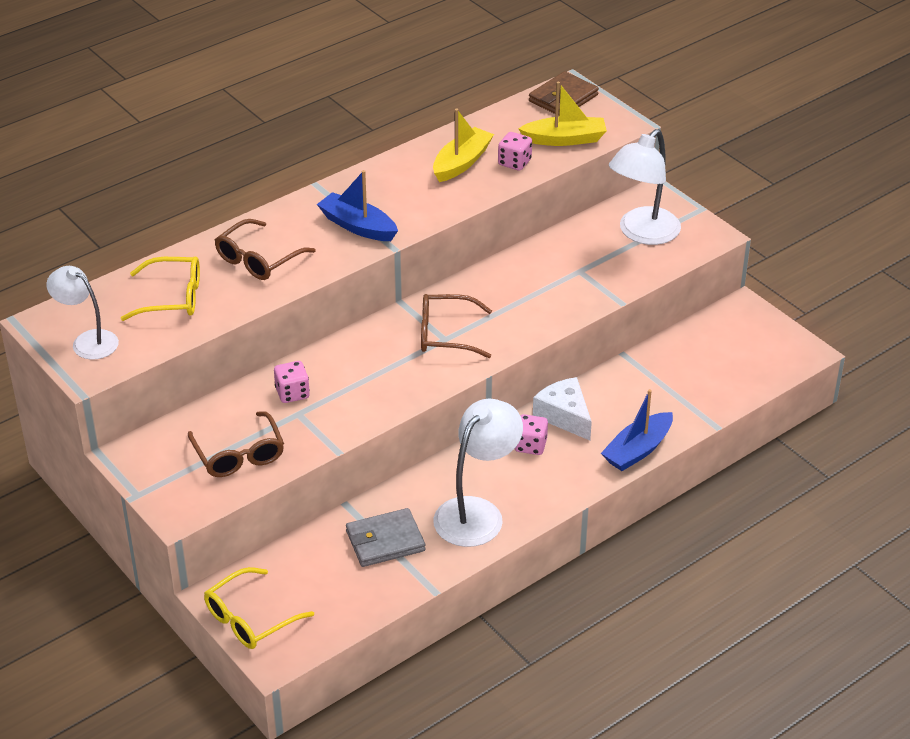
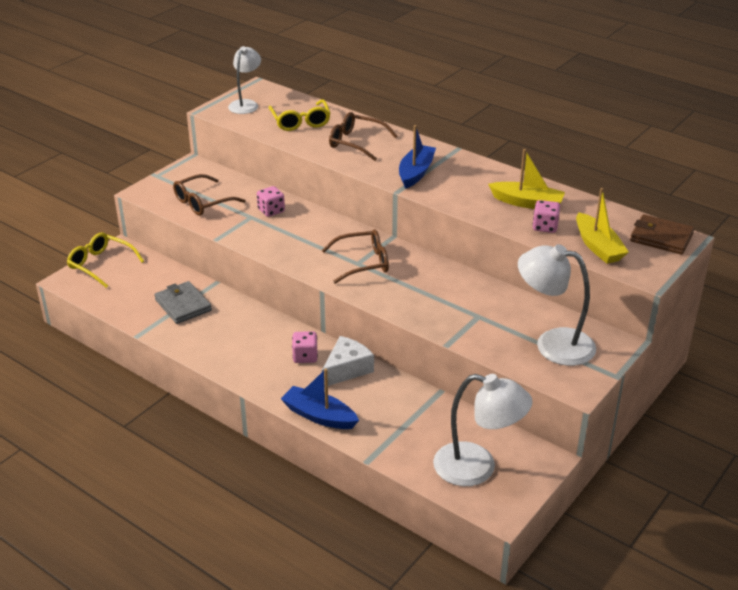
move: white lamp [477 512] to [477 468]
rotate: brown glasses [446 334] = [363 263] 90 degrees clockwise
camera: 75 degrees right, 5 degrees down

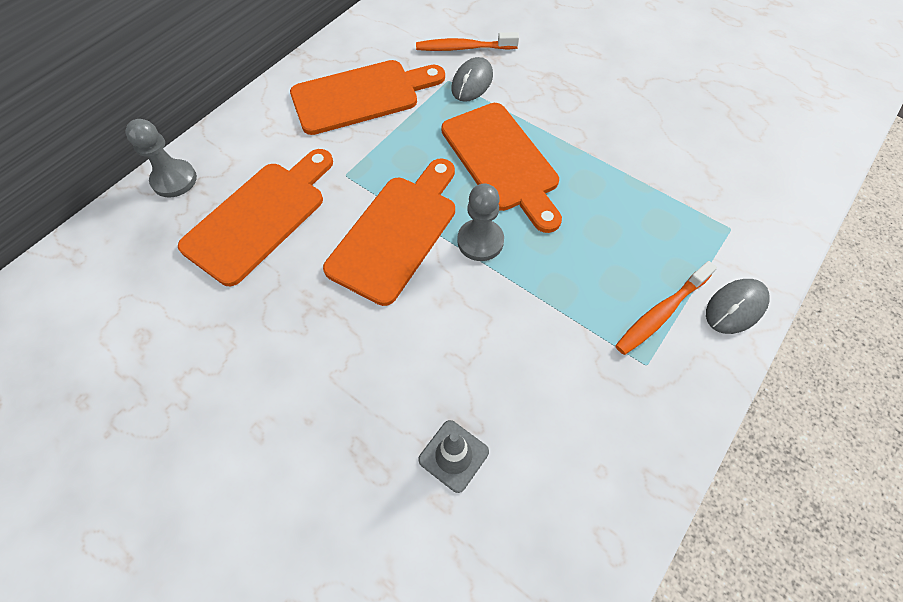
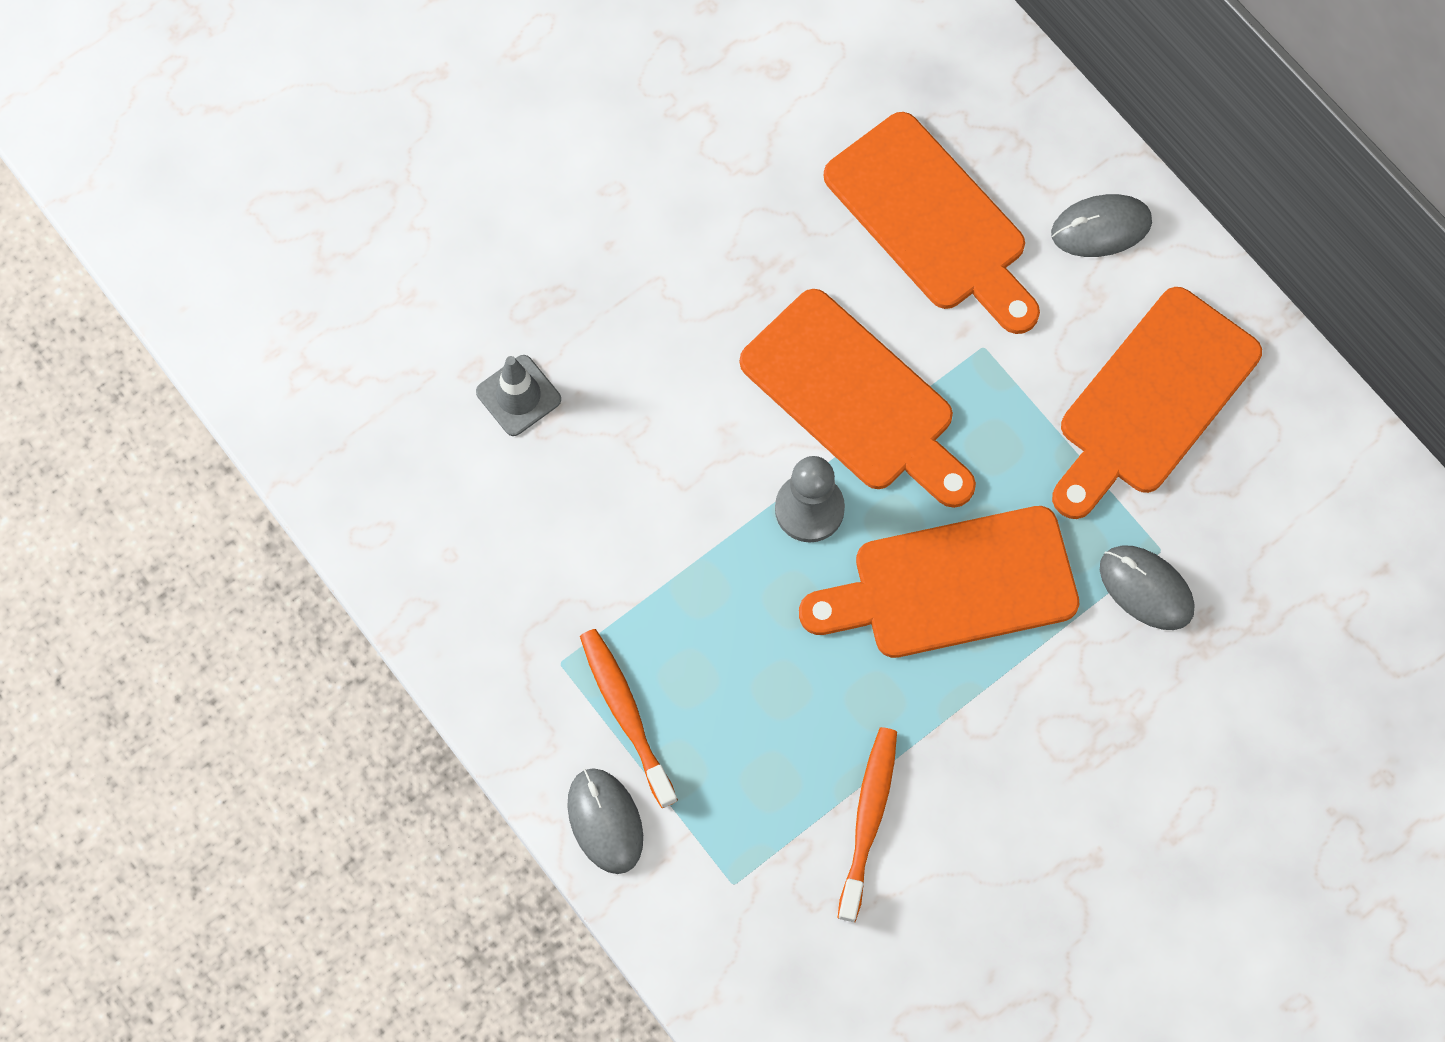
delete: grey pawn [174 180]
insert: grey mouse [1101 228]
move: orange toothbrush [463 48] to [868 819]
rotate: orange cutting board [361 96] = [1153 400] 45 degrees clockwise
camera: 105 degrees right, 10 degrees up

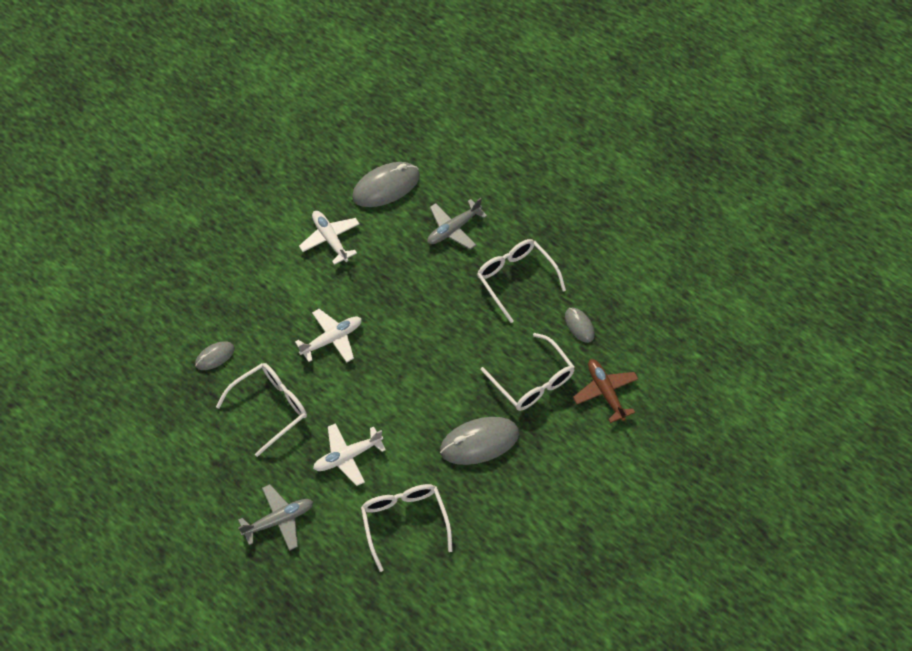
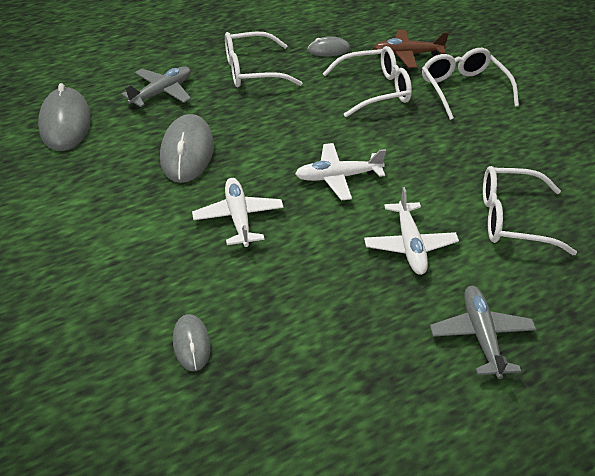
move: white plane [330 239] to [337 177]; white glasses [270 408] to [463 90]; grey mouse [479 442] to [187 152]
rotate: grey plane [453 229] = [162 92] 120 degrees counterclockwise
camera: 70 degrees left, 15 degrees down

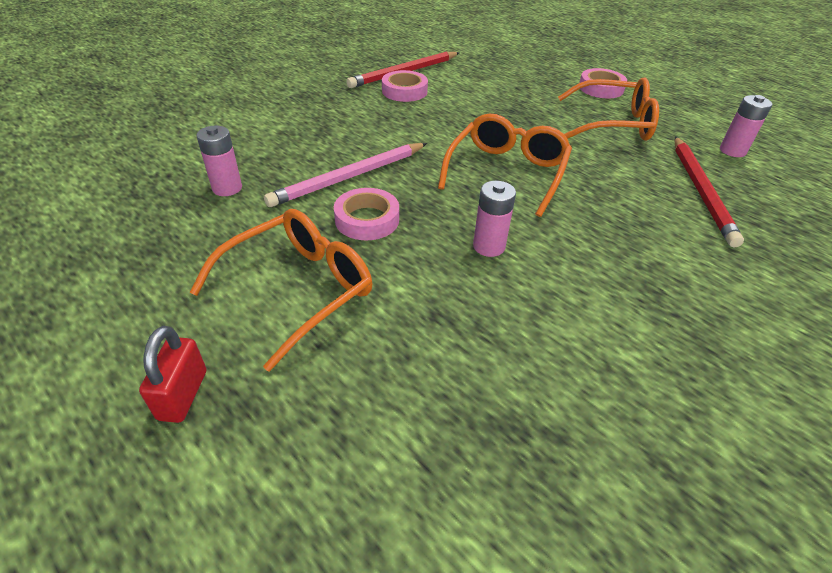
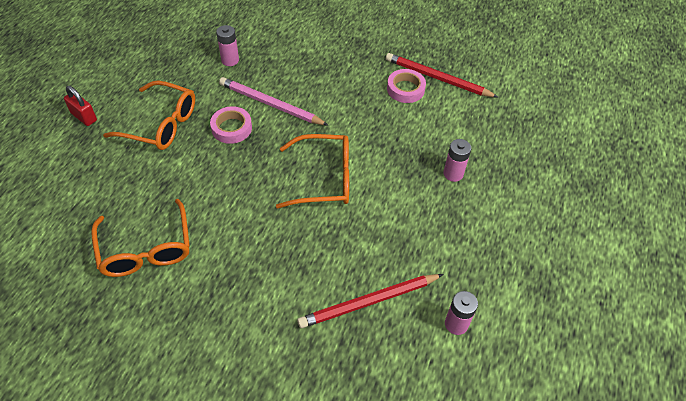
delete: pink tape [601 88]
move: orange glasses [613 123] to [146 249]; pink battery [489 246] to [453 174]
rotate: red padlock [183 395] = [84 117] 60 degrees clockwise
camera: 65 degrees right, 10 degrees up

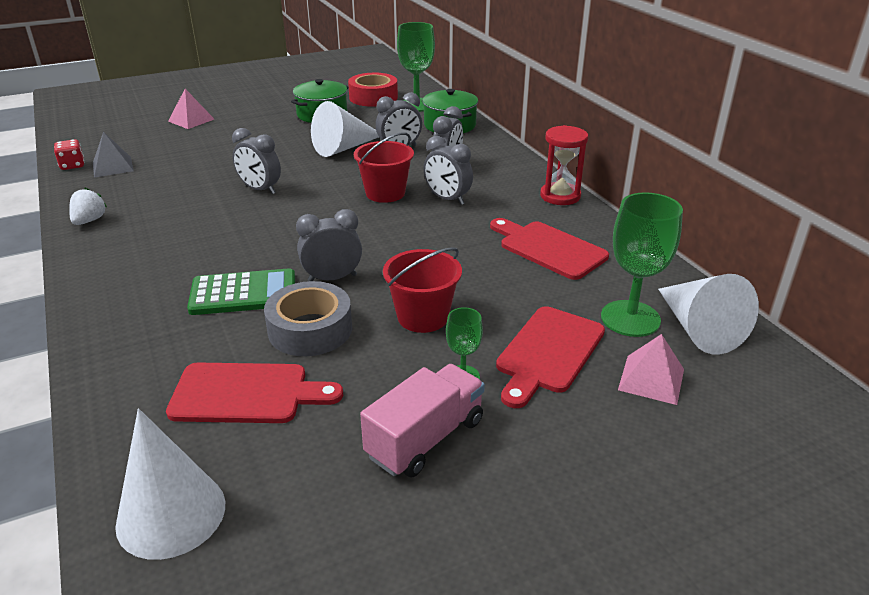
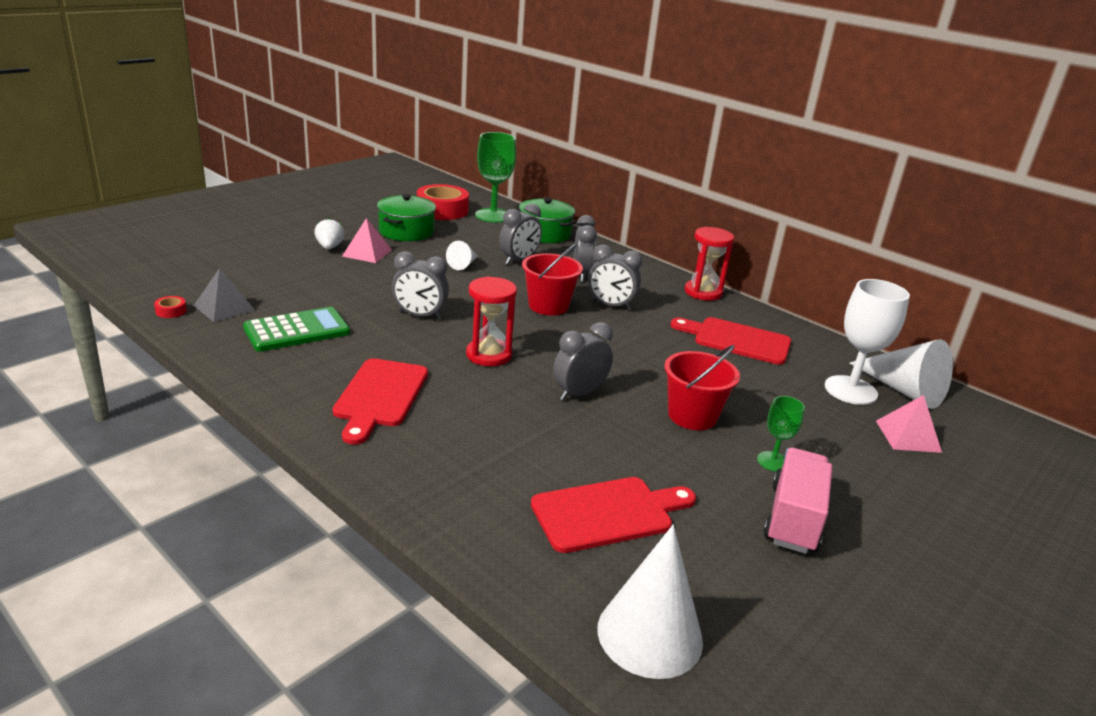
delete: grey tape [310 329]
insert: red hourglass [489 355]
move: pink pyramid [191 120] to [367 253]; white strawberry [89 221] to [329 247]; green calculator [243 293] to [297 331]; red cutting board [548 353] to [379 396]
replace: red dice [72 165] to red tape [171 311]
recolor: green goblet [630 318] to white goblet [850 390]
resize: white cone [344 148] = [463 264] x0.52
camera: 25 degrees left, 5 degrees down

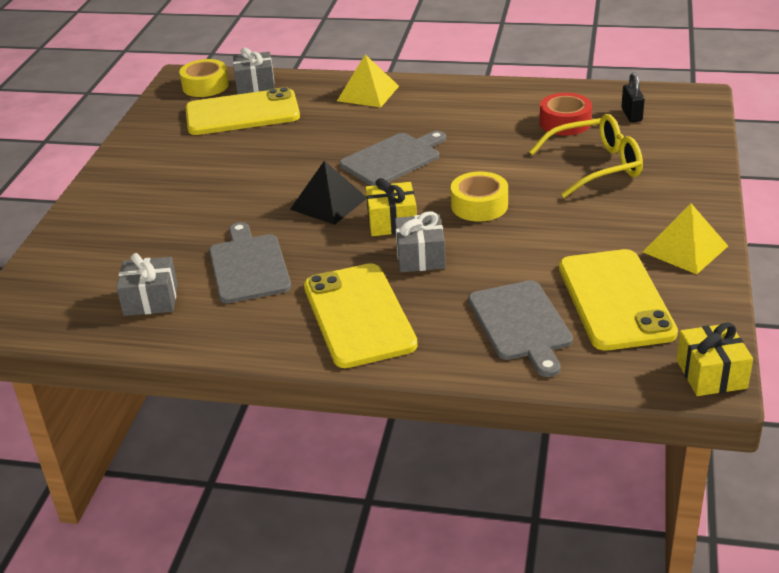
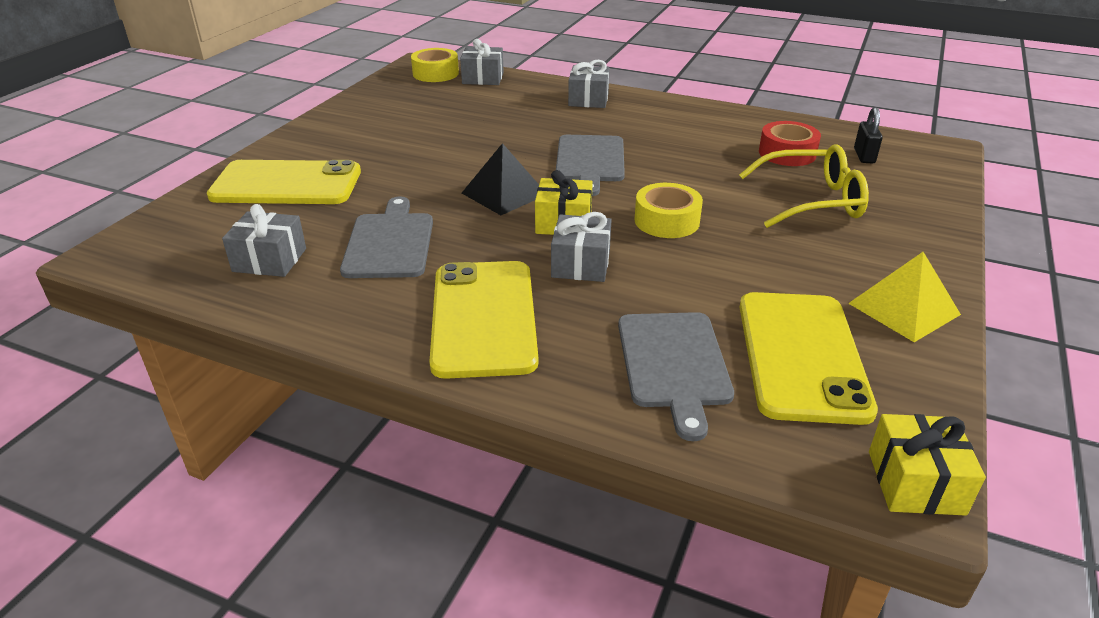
move: yellow phone [242 113] to [286 184]
replace: yellow pyramid [368 93] to grey gift [588 99]
rotate: grey cutting board [393 159] = [590 161] 120 degrees clockwise
camera: 10 degrees right, 0 degrees up

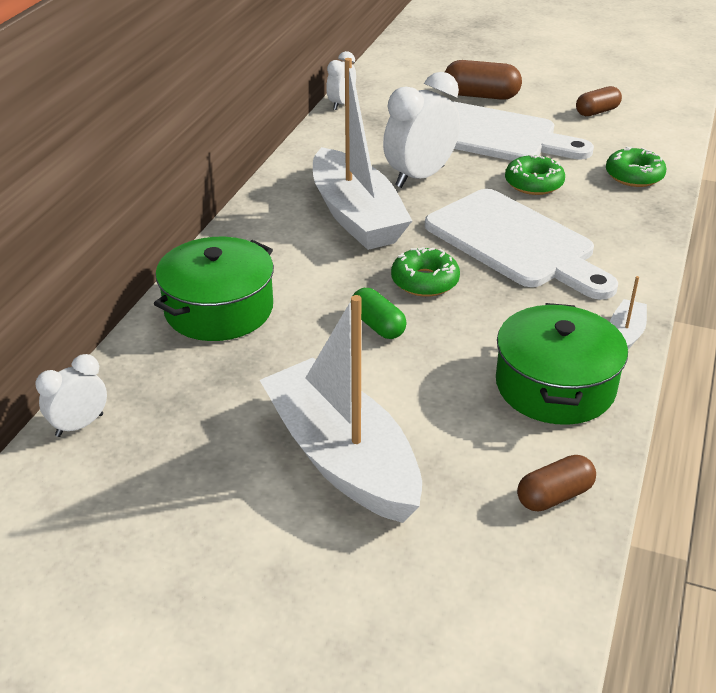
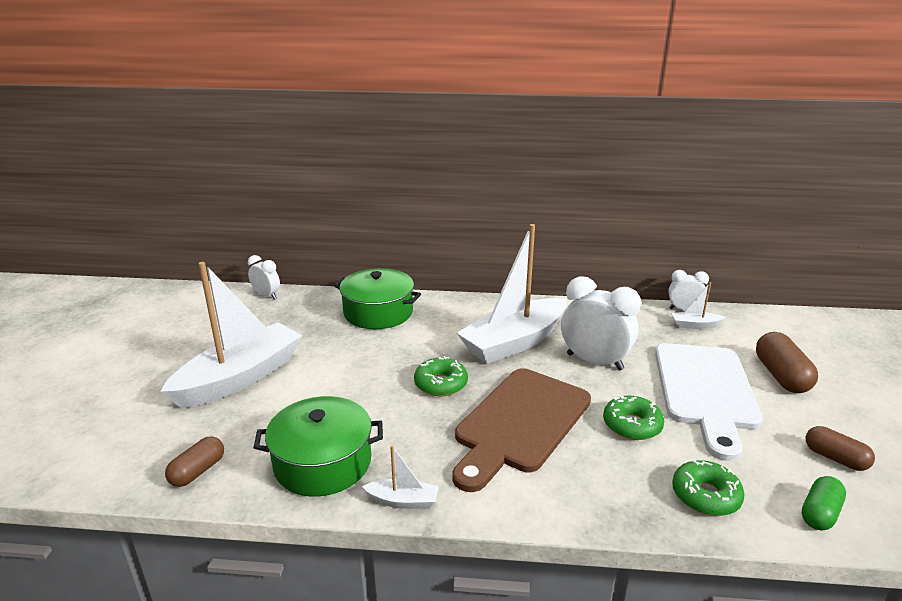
insert: white boat [695 325]
move: green capsule [377 325] to [819 513]
recolor: white cutting board [515 243] to brown cutting board [520 423]
rotate: brown capsule [554 496] = [198 471] 75 degrees clockwise
camera: 75 degrees right, 10 degrees down

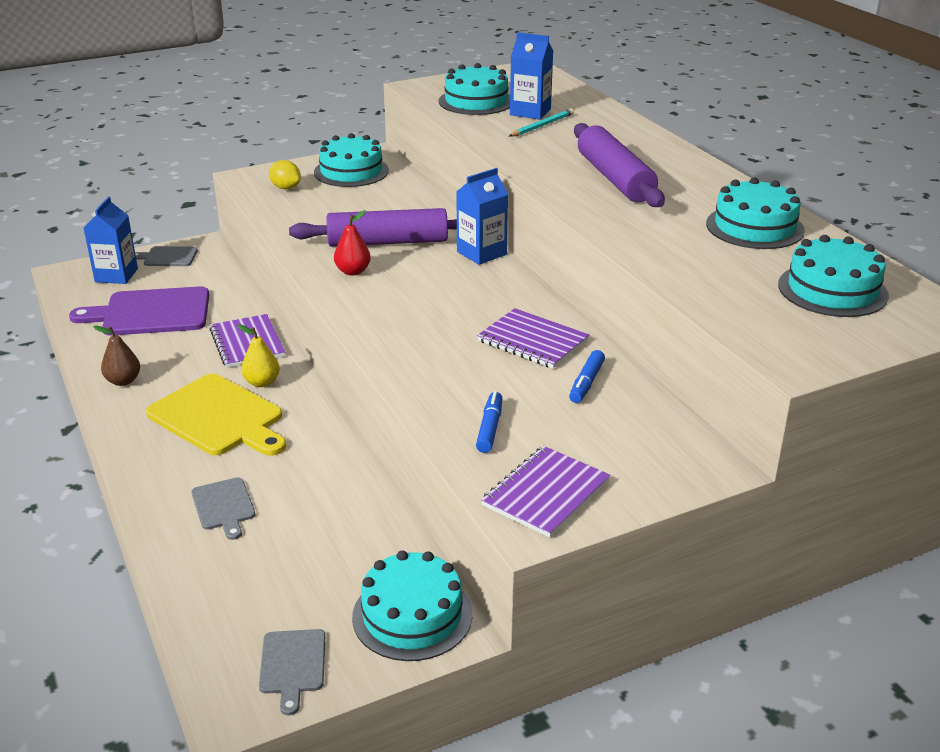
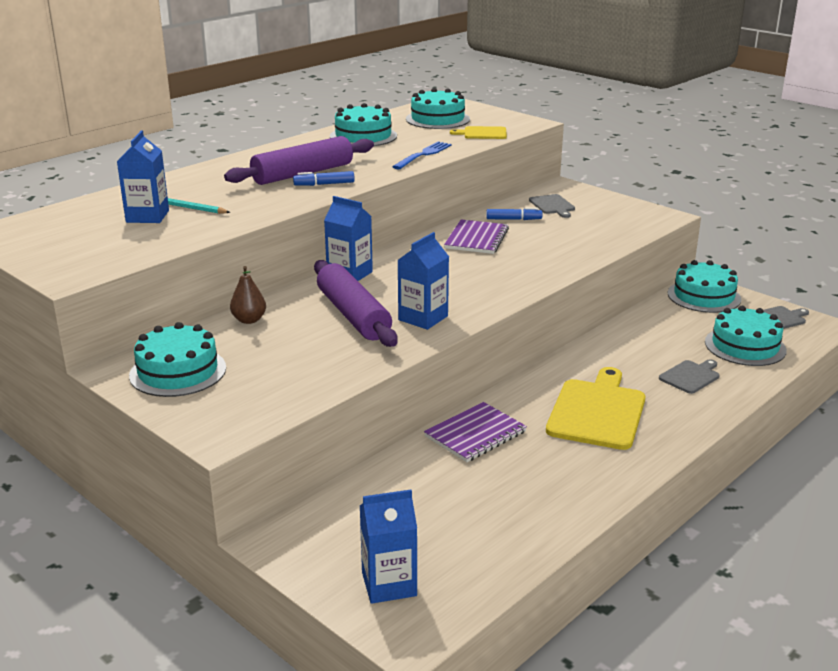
delete: yellow lemon [286 188]; purple cutting board [151 313]; yellow pear [262 382]; purple notebook [546 493]
insert: yellow cutting board [482 133]; blue fork [423 155]
move: turquoise cake [476 101] to [745 346]; grey cutting board [168 257] to [552 205]; brown pear [123 381] to [249 320]; blue marker [489 428] to [324 184]
replace: red pear [353 271] to blue carton [423 318]
camera: 110 degrees left, 5 degrees down

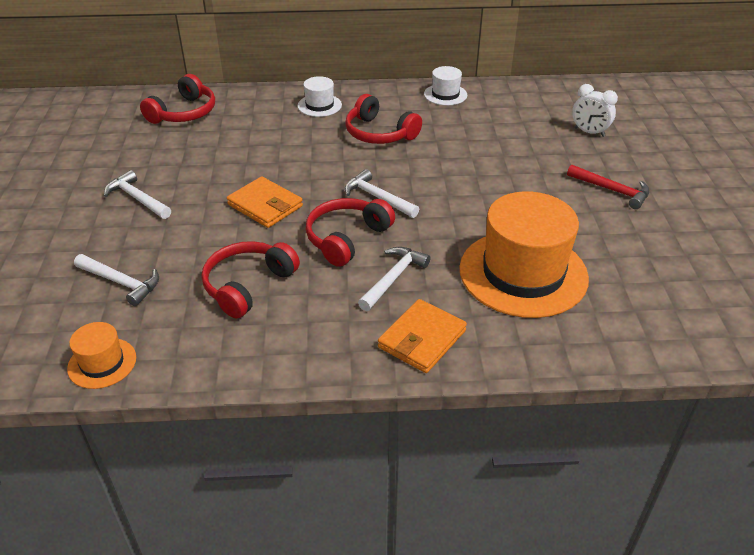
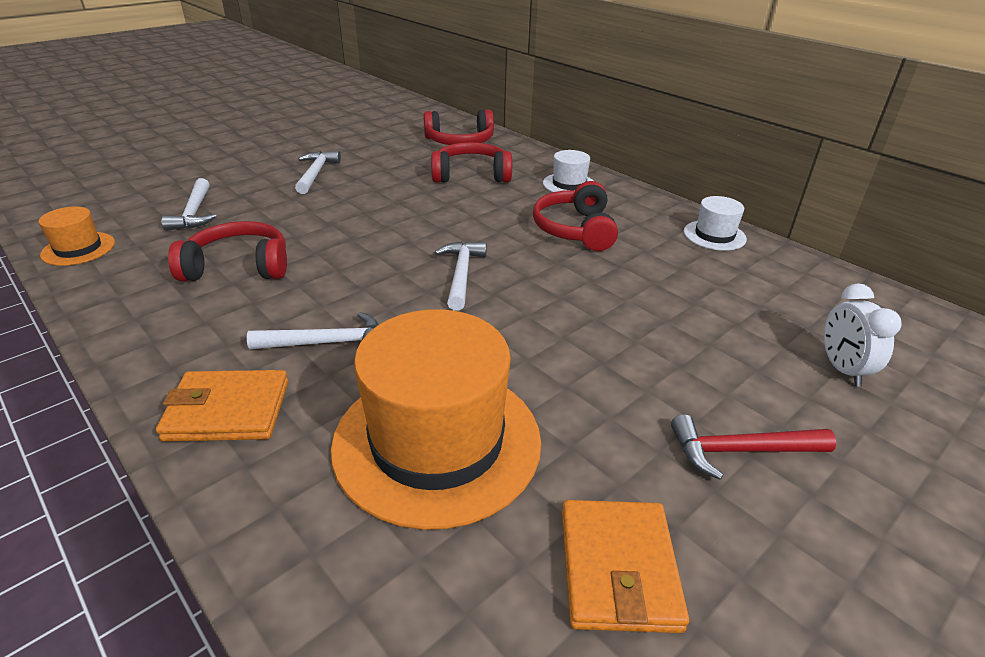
move: orange wallet [265 205] to [618 568]; red headphones [347 238] to [471 175]
rotate: red hammer [612 190] = [741 451] 90 degrees clockwise
camera: 50 degrees right, 5 degrees down

